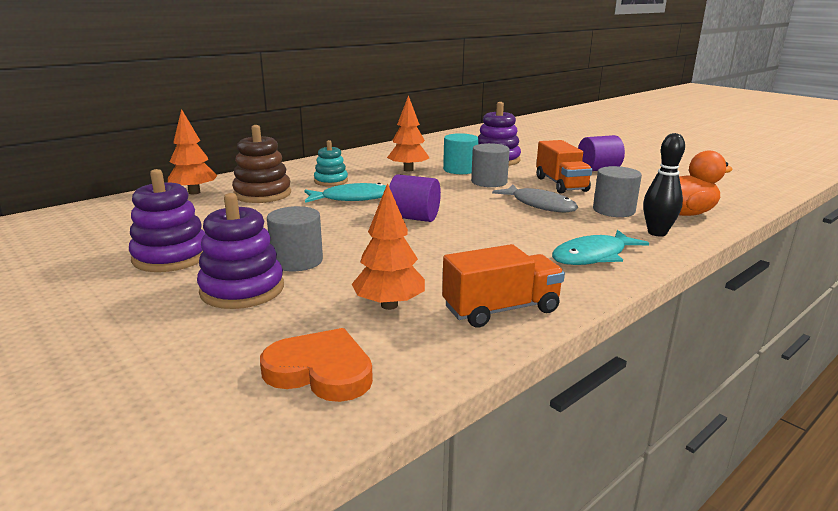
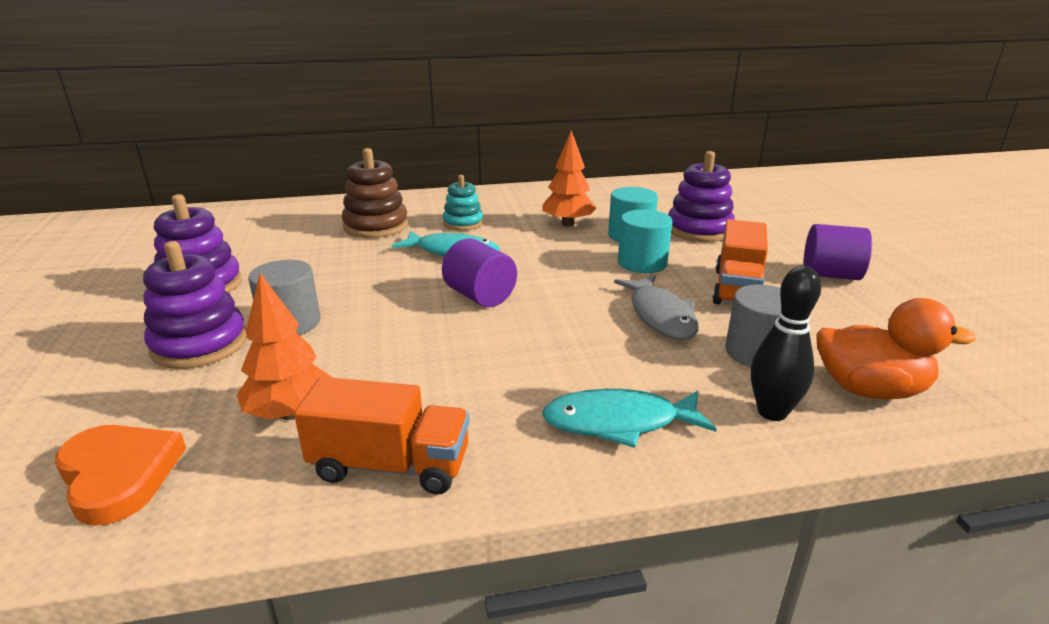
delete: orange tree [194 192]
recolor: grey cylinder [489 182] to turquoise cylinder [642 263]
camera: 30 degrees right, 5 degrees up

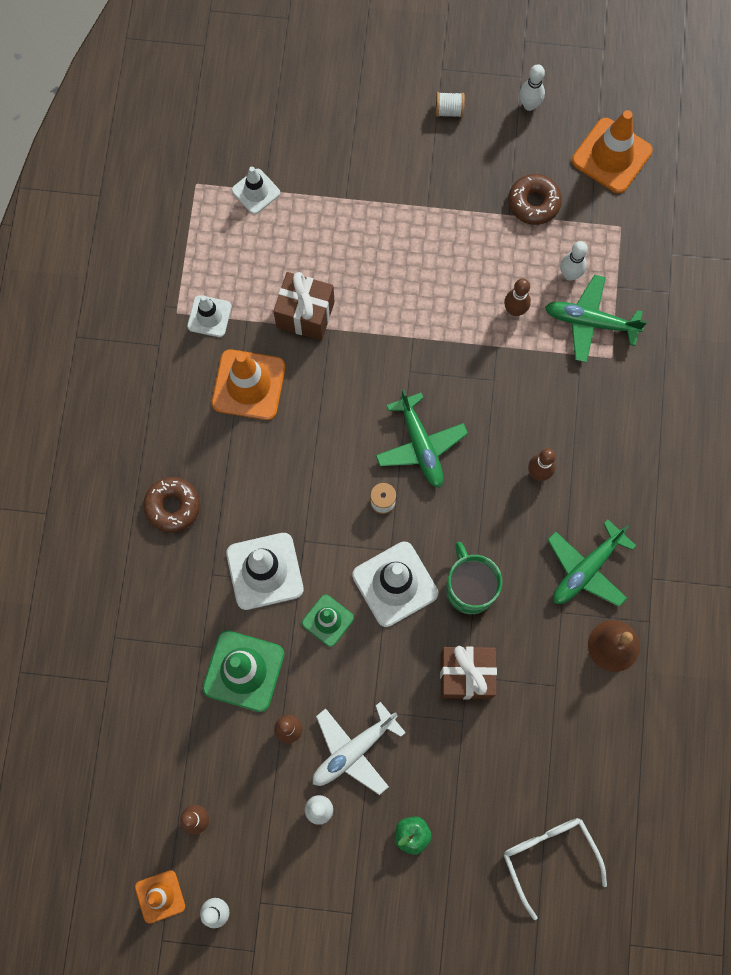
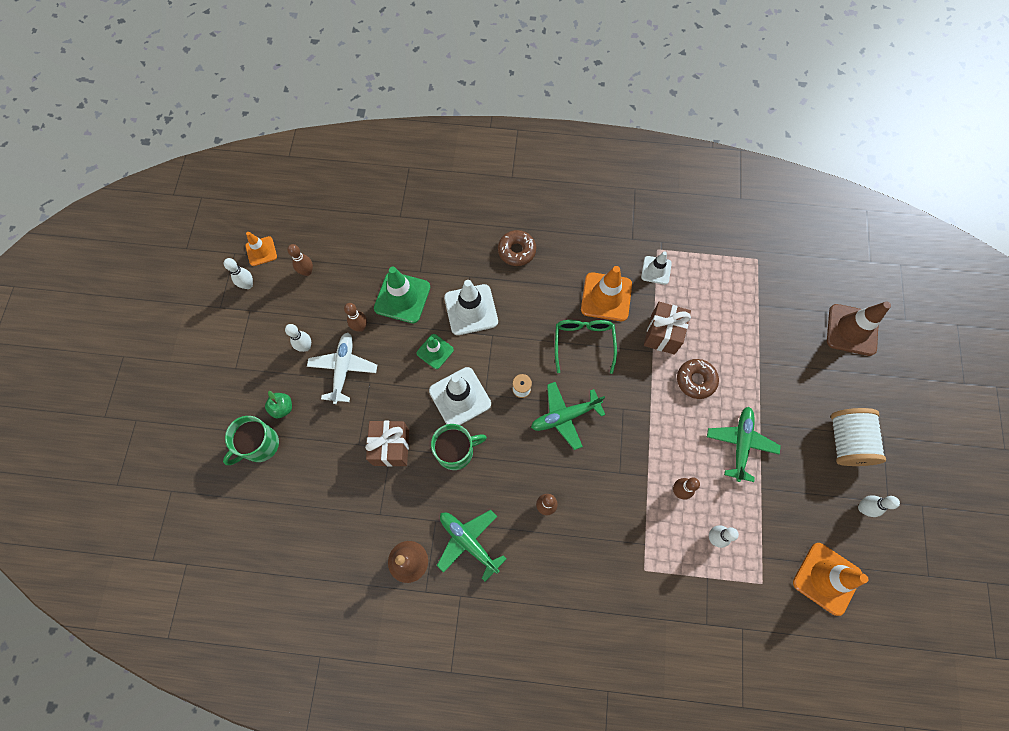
delete: white traffic cone [256 191]; white glasses [549 857]
insert: brown traffic cone [852 330]; green glasses [584 343]; green mug [259 445]
move: brown donut [534 203] to [696 380]; green plane [590 322] to [740 444]
rotate: white plane [353 750] = [343 369] 45 degrees clockwise
resize: white spool [449 110] = [846 441] x2.21
camera: 90 degrees right, 5 degrees down

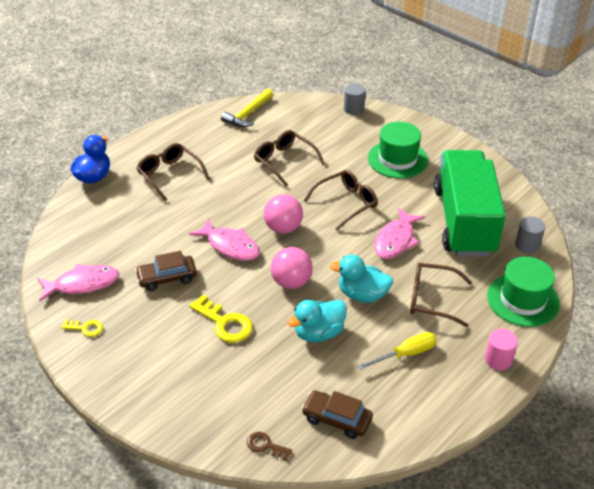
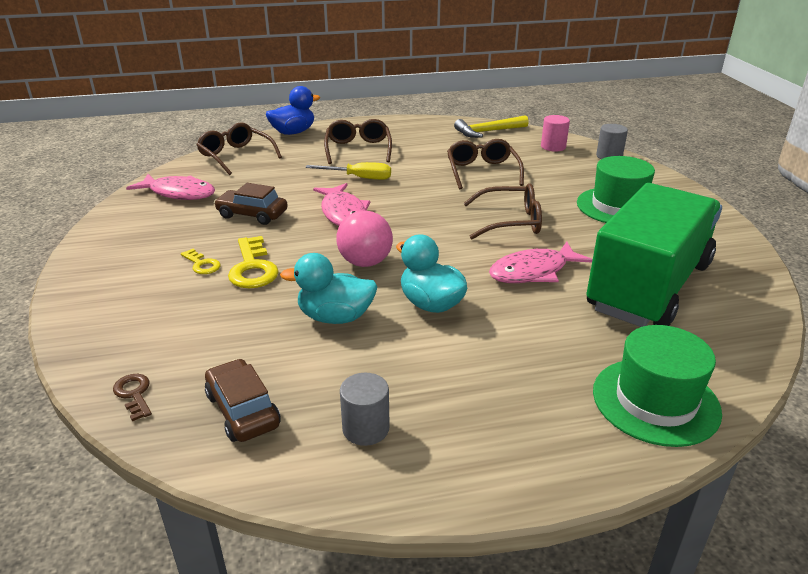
delete: pink ball [283 228]
move: grey cylinder [527 245] to [366 428]; brown glasses [432 299] to [236 156]; yellow key [86 328] to [202 264]; pink cylinder [498 359] to [553 147]; yellow screwdriver [406 354] to [359 178]
camera: 35 degrees right, 10 degrees down

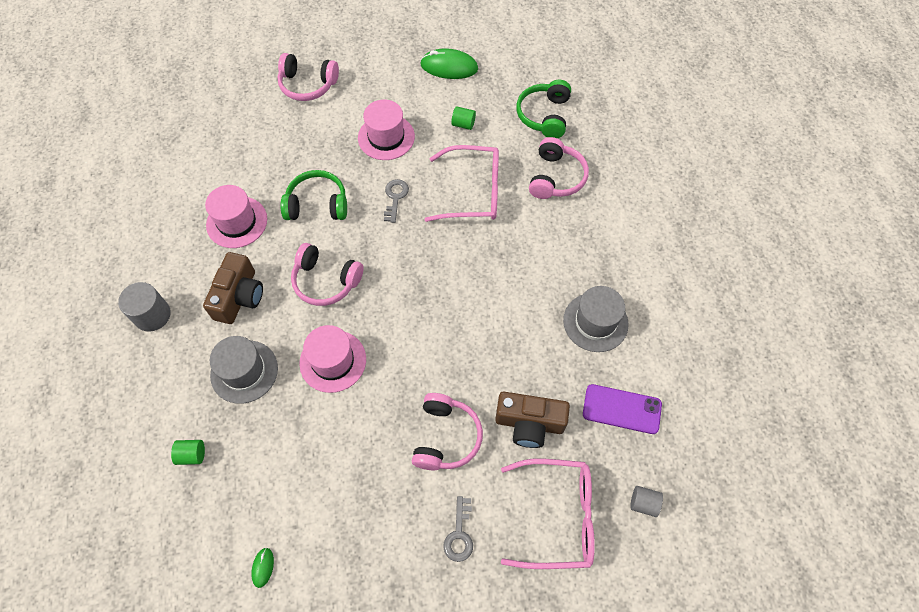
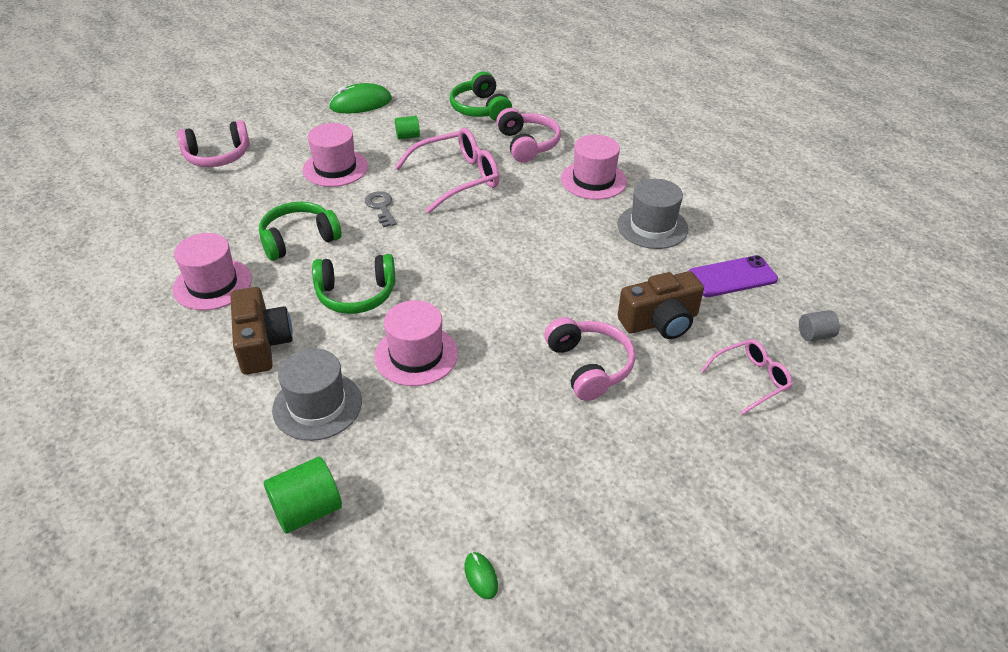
delete: grey cylinder [152 315]; grey key [459 534]
insert: pink hat [593 180]
recolor: pink headphones [326 281] to green headphones [356 294]
resize: green cylinder [192 455] = [307 510] x1.67; pink glasses [557 516] = [751 379] x0.59
camera: 30 degrees left, 20 degrees down

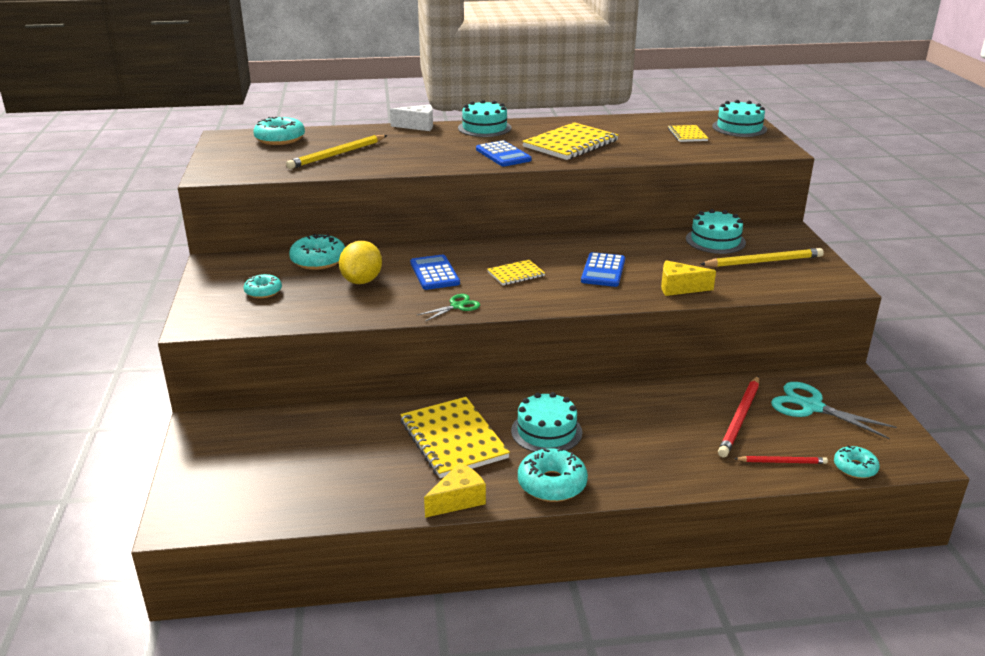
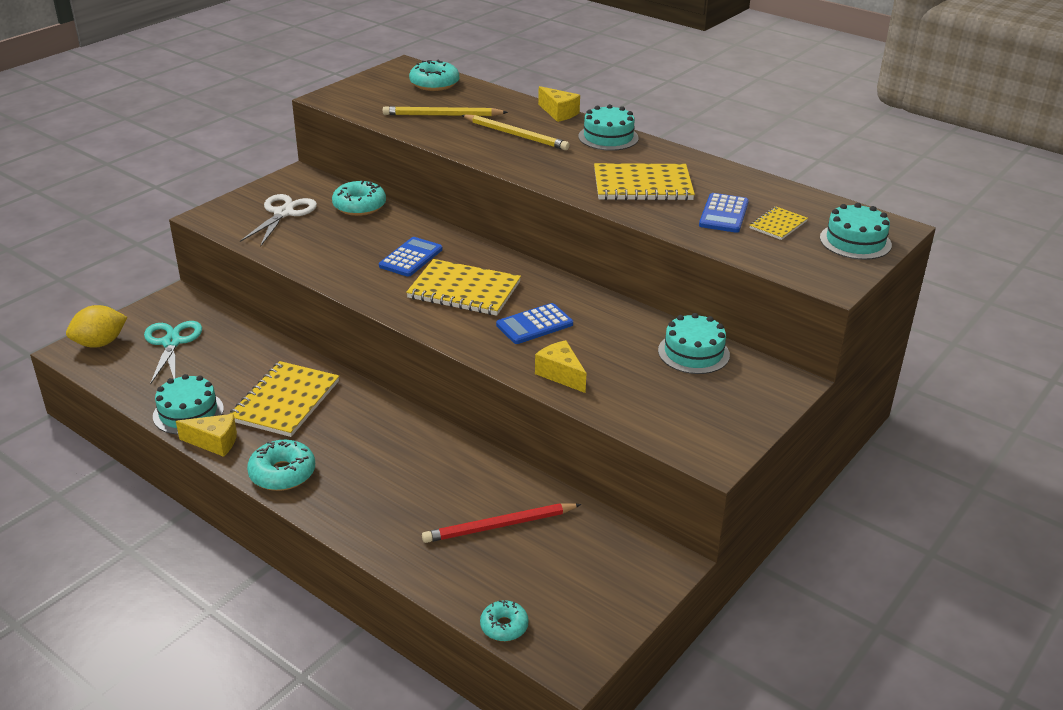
delete: green scissors [457 306]; red pencil [782 462]
move: blue calculator [503 155] to [723 214]; yellow lemon [362 281] to [100 343]; yellow pencil [763 261] to [516 135]; turquoise scissors [811 407] to [171 343]; turquoise cake [546 431] to [188 412]
replace: turquoise donut [263 292] to white scissors [283 213]
recolor: white cheese [418 126] to yellow cheese [559 113]
resize: yellow notebook [516 274] = [464 290] x1.92
camera: 45 degrees right, 5 degrees up

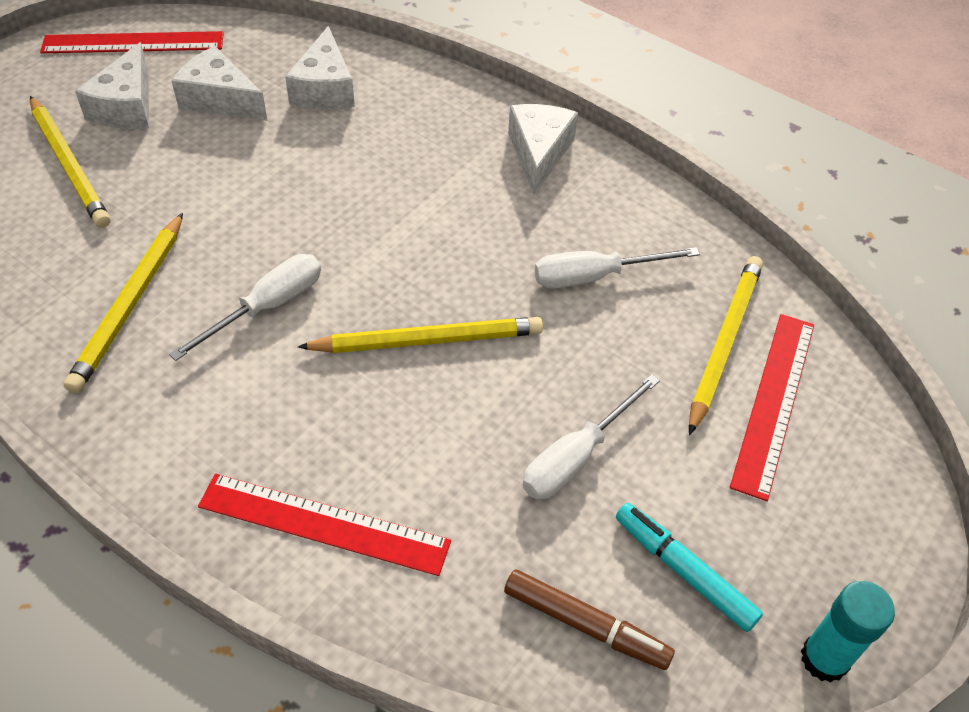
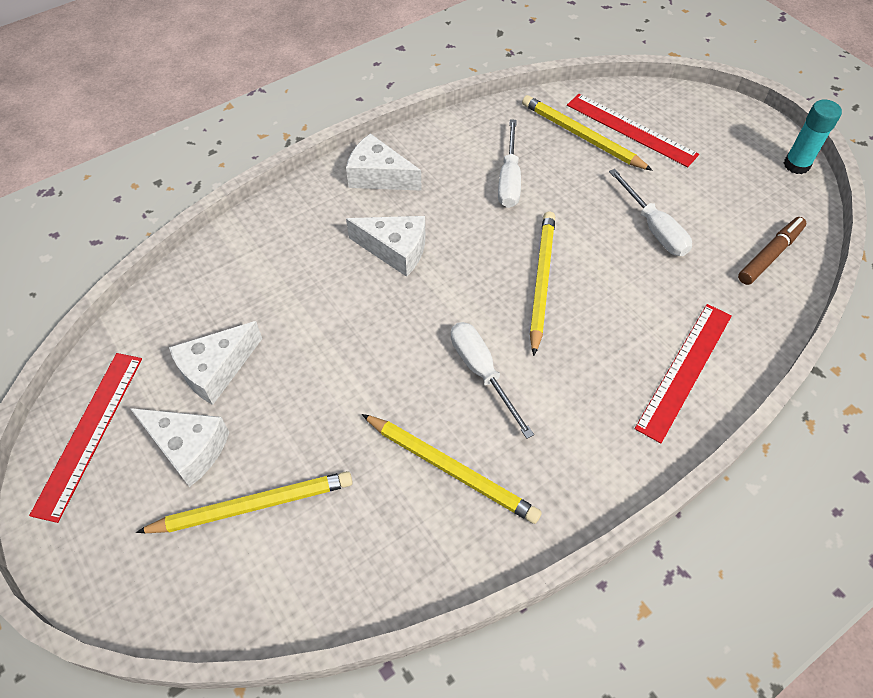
delete: turquoise marker [684 571]
move: white cheese [324 89] to [395 250]
camera: 70 degrees left, 5 degrees up

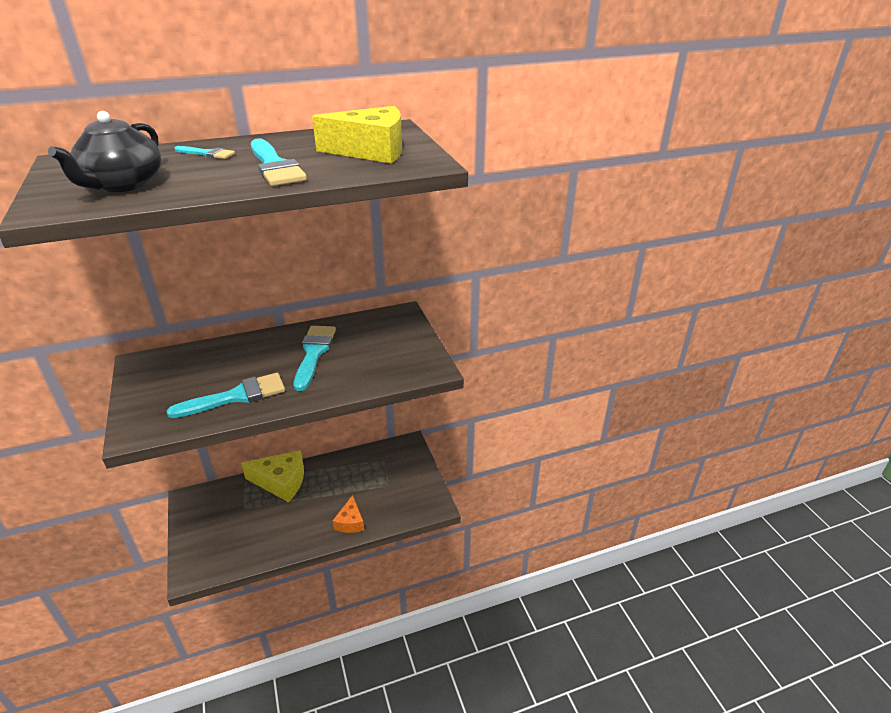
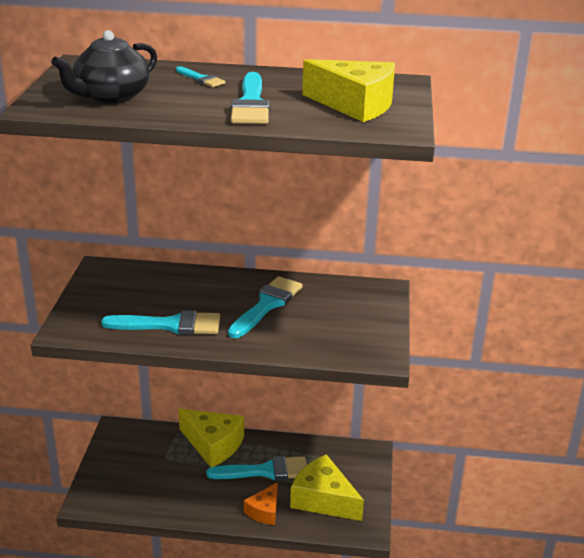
insert: yellow cheese [323 499]; turquoise brush [265 471]
camera: 25 degrees right, 5 degrees down

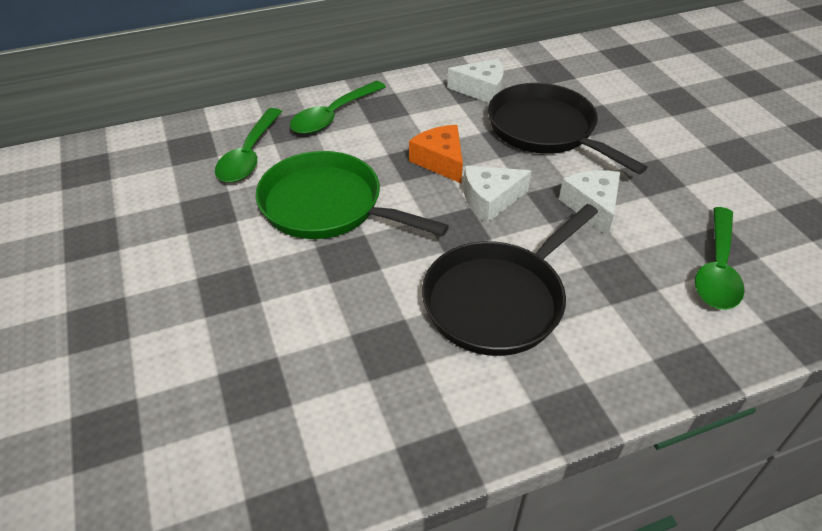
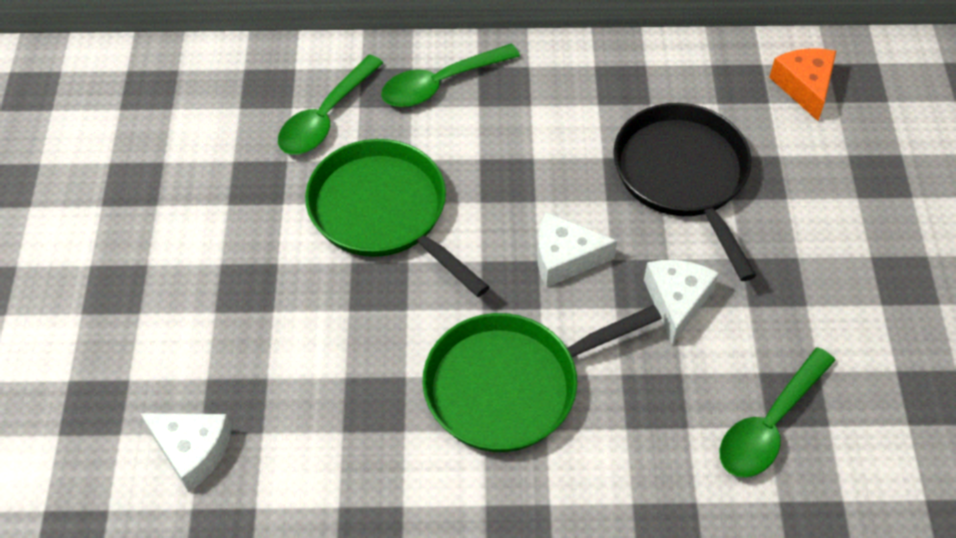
move: white cheese [481 90] to [192 451]; orange cheese [440 161] to [804 87]
recolor: black pan [498 300] to green pan [510 386]
camera: 20 degrees right, 10 degrees up

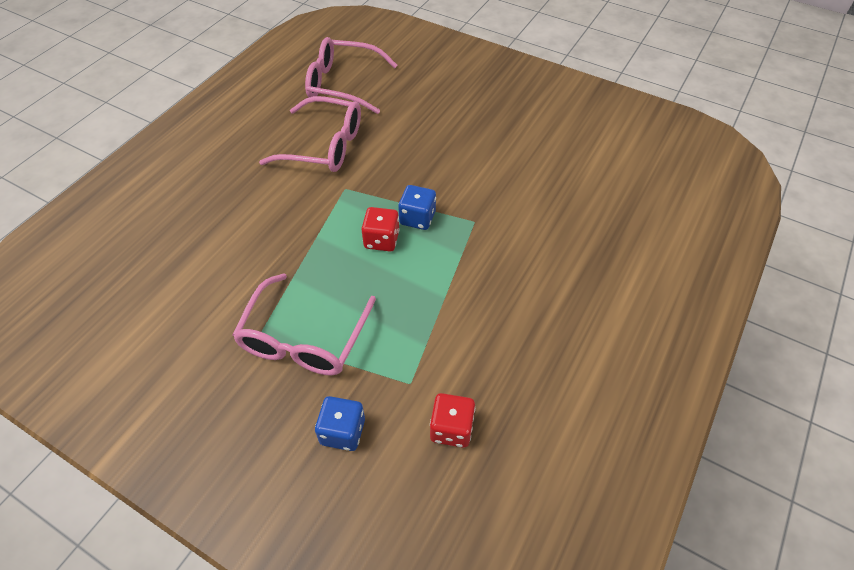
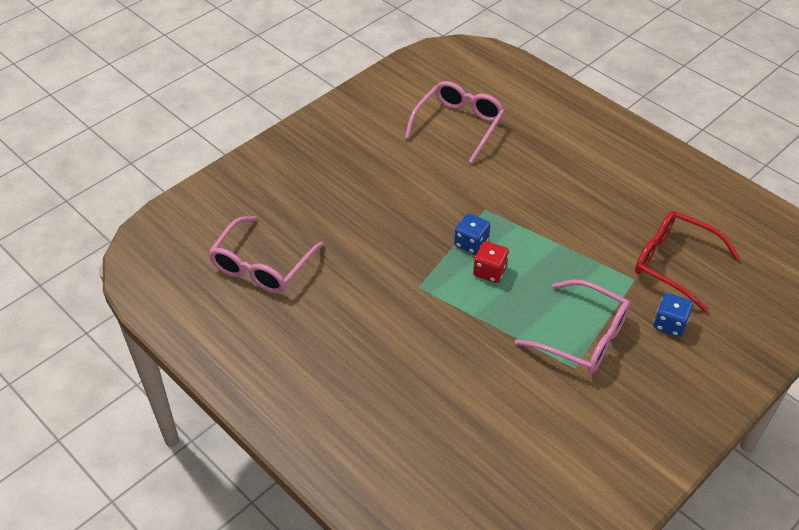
move: pink glasses [324 146] to [458 125]
replace: red dice [451 428] to red glasses [674 263]
camera: 75 degrees left, 5 degrees down

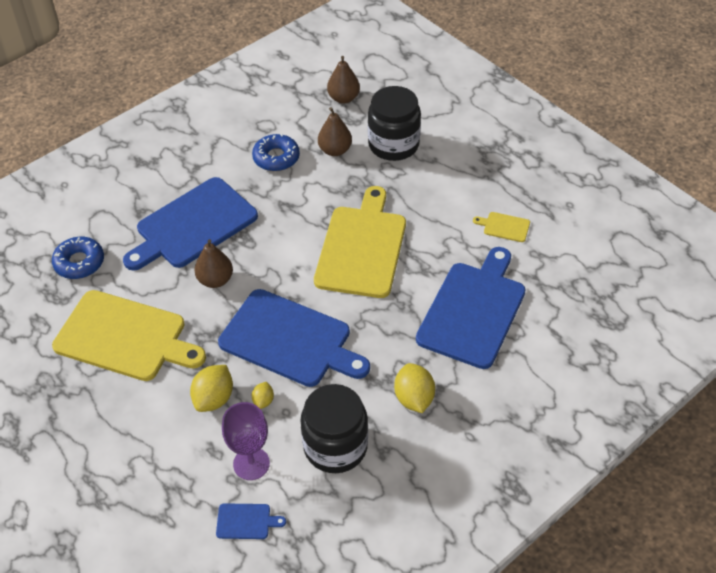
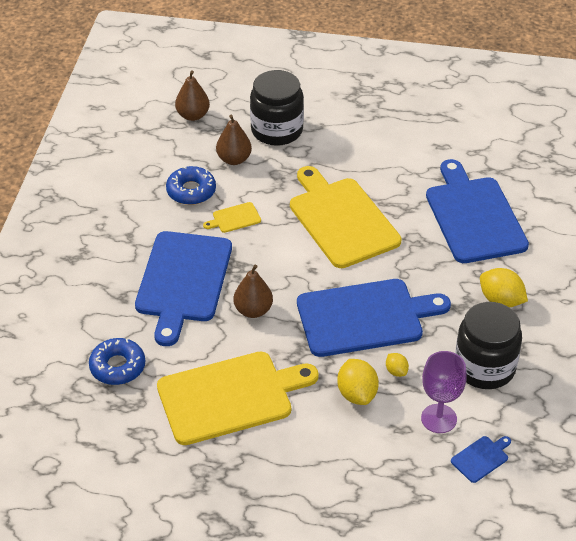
move: yellow cutting board [504 227] to [234 218]
camera: 40 degrees left, 5 degrees down

